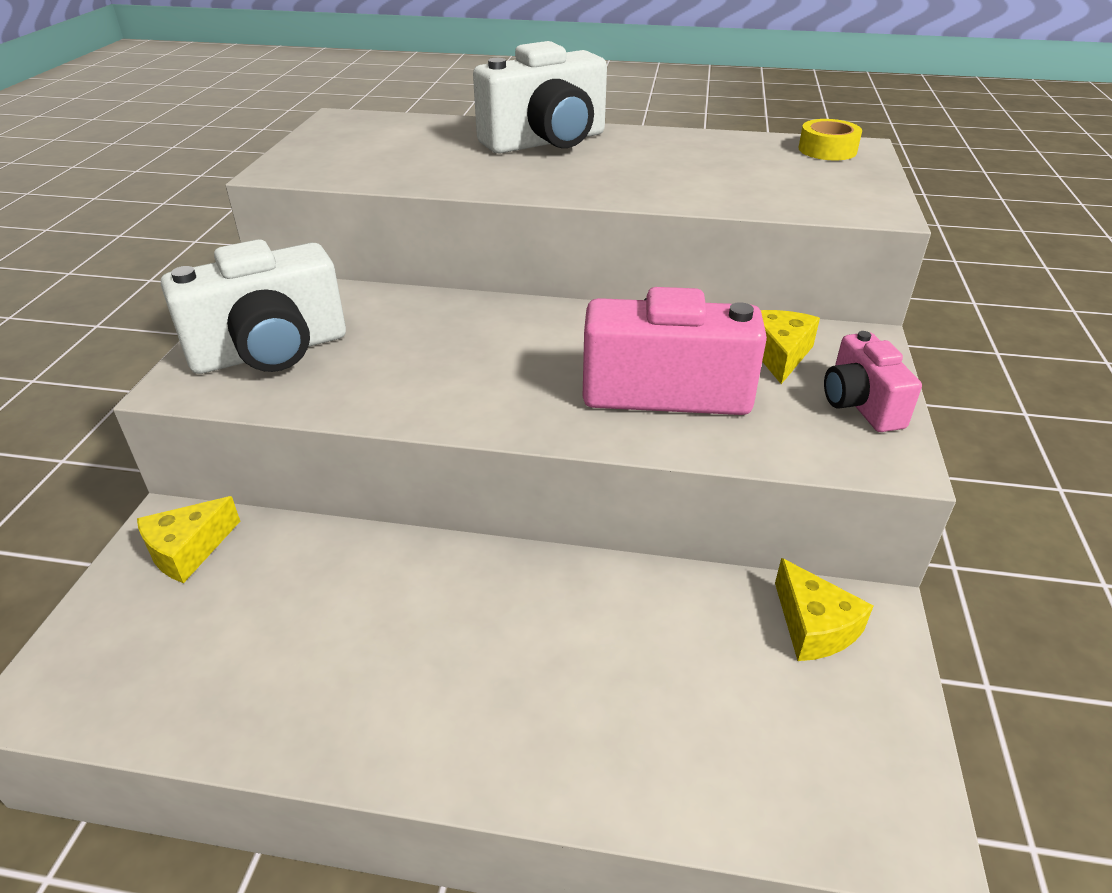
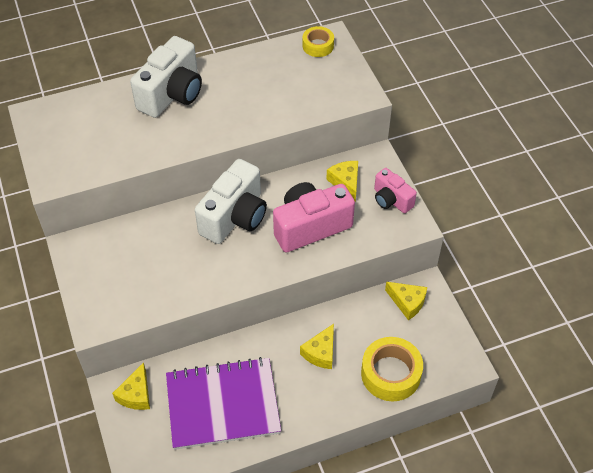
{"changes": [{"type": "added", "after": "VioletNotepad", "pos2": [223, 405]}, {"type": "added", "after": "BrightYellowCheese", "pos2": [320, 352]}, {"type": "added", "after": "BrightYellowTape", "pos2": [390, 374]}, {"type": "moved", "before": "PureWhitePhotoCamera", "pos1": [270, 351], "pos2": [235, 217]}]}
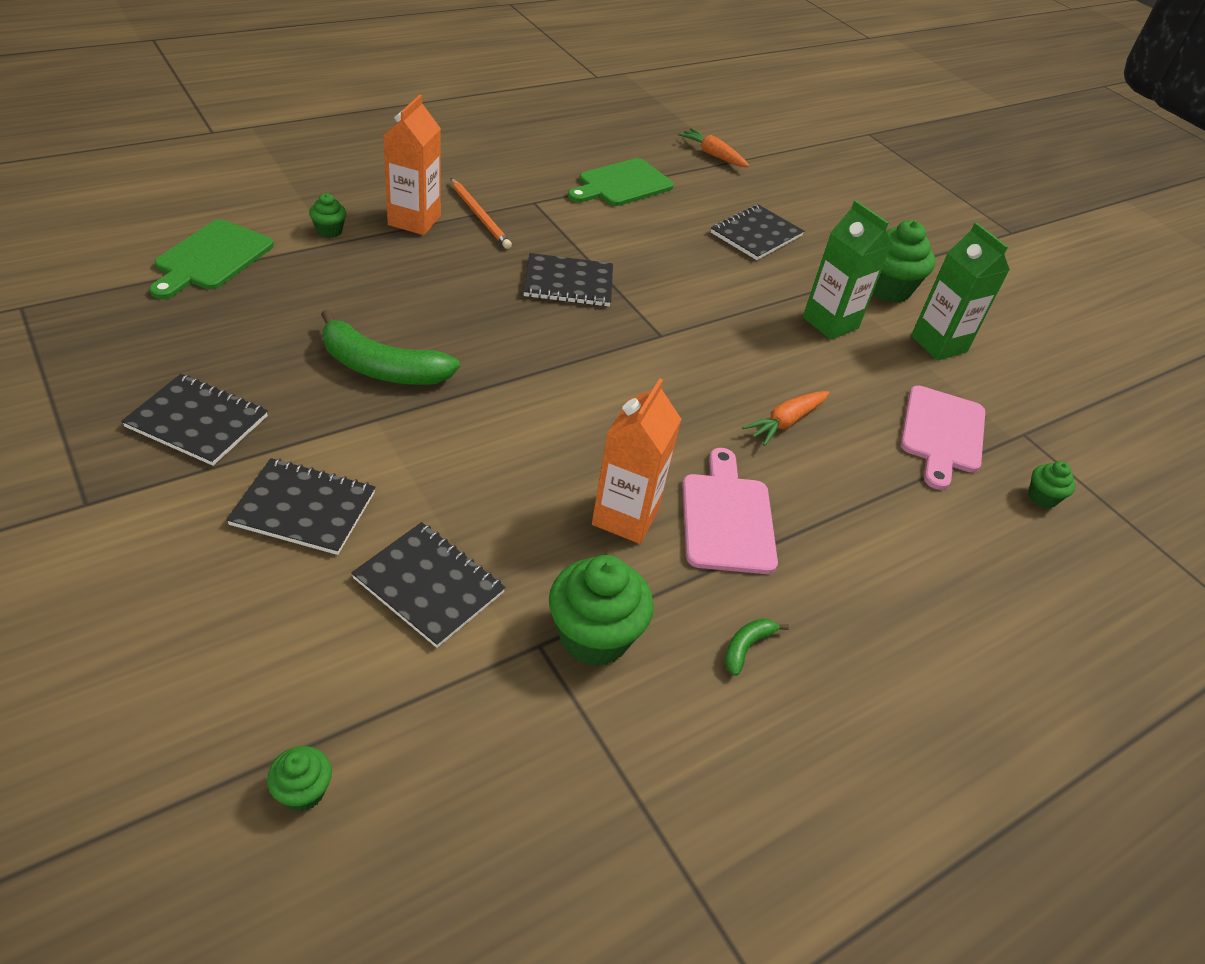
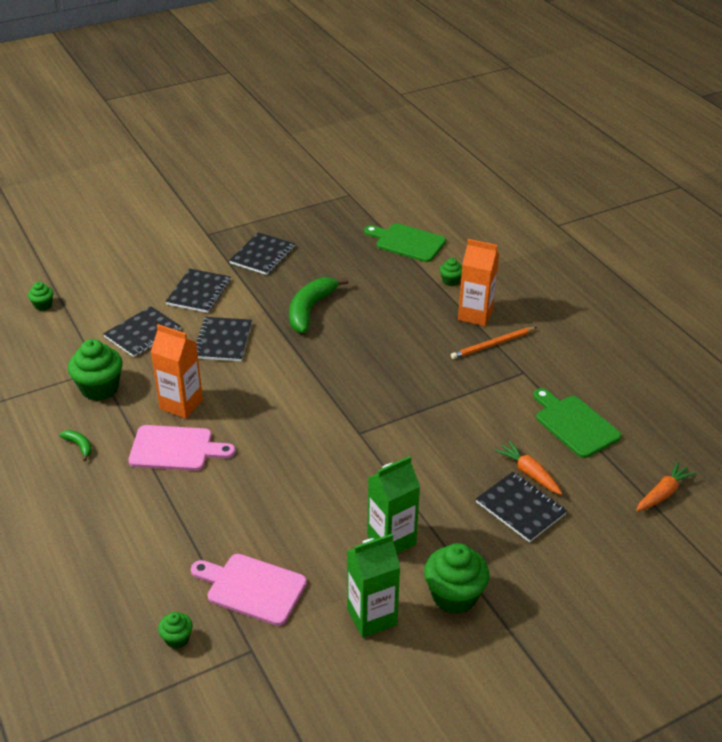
{"changes": [{"type": "moved", "before": "JetBlackNotepad", "pos1": [568, 283], "pos2": [223, 341]}, {"type": "moved", "before": "BrightOrangeCarrot", "pos1": [786, 422], "pos2": [529, 473]}]}
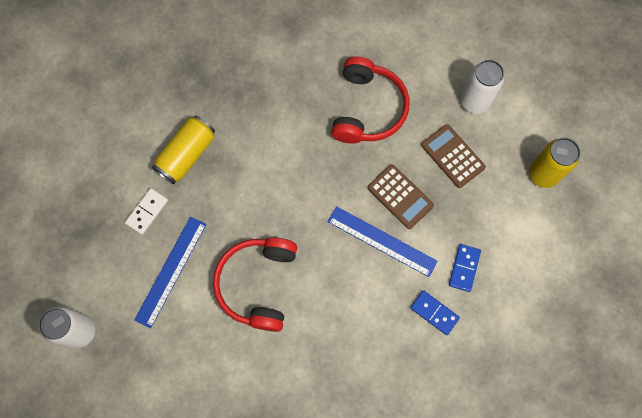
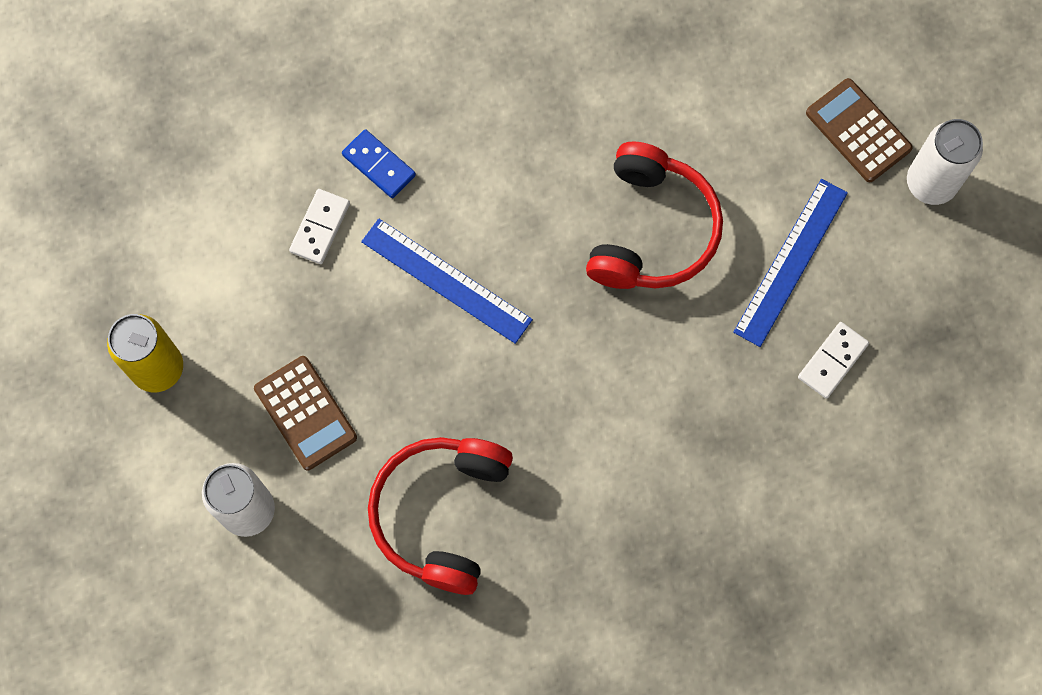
{"changes": [{"type": "removed", "before": "BrightYellowCan", "pos1": [187, 154]}, {"type": "moved", "before": "BrownAddingMachine", "pos1": [400, 197], "pos2": [858, 131]}, {"type": "recoloured", "before": "RoyalBlueDominoTile", "after": "PureWhiteDominoTile", "pos1": [464, 268], "pos2": [320, 228]}]}
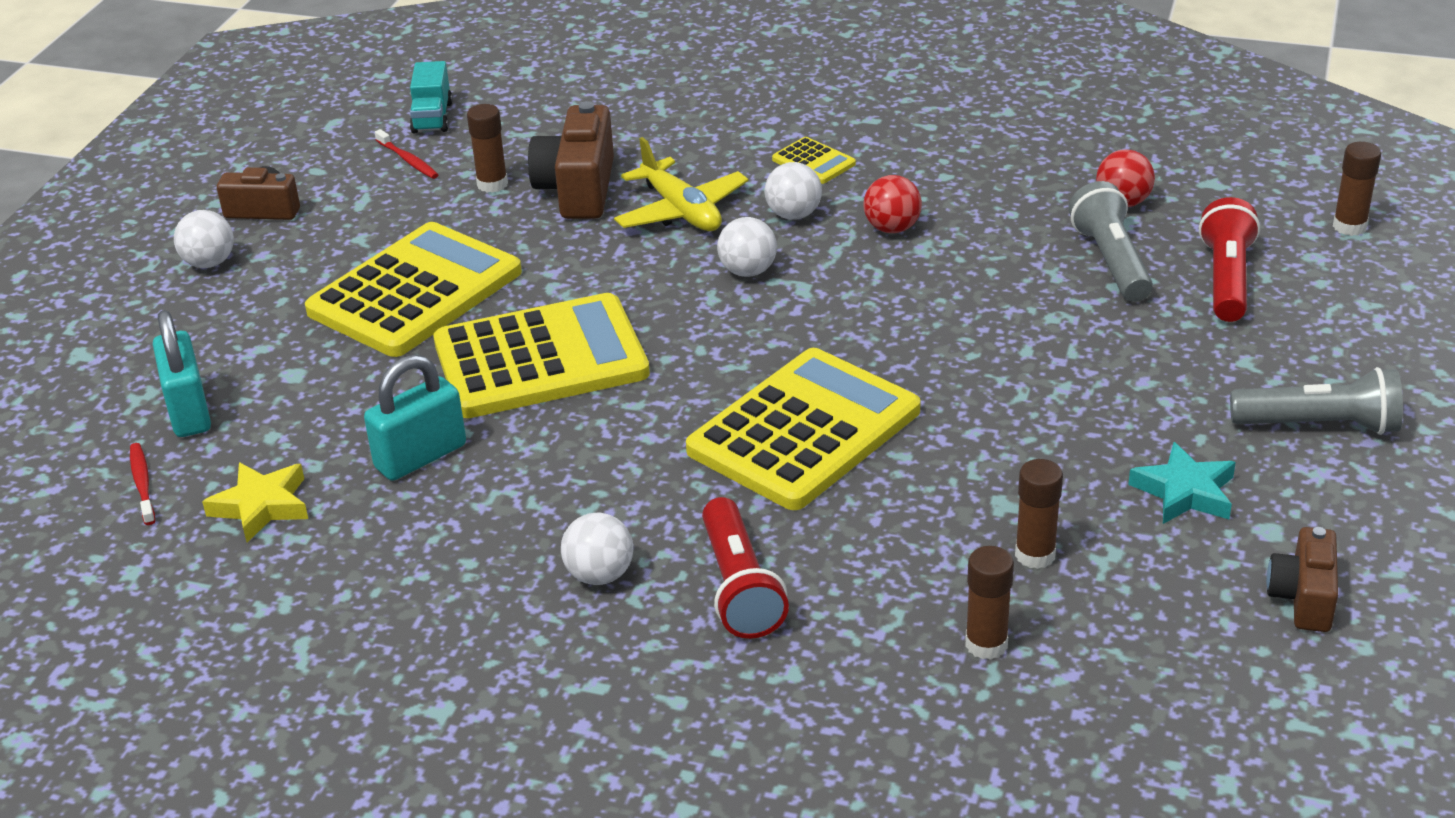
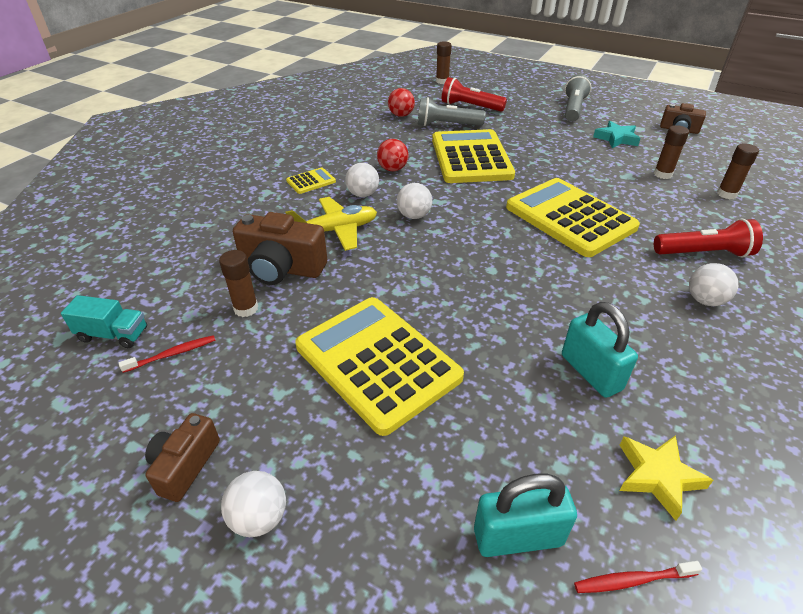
{"changes": [{"type": "moved", "before": "BrightYellowAddingMachine", "pos1": [541, 359], "pos2": [471, 158]}]}
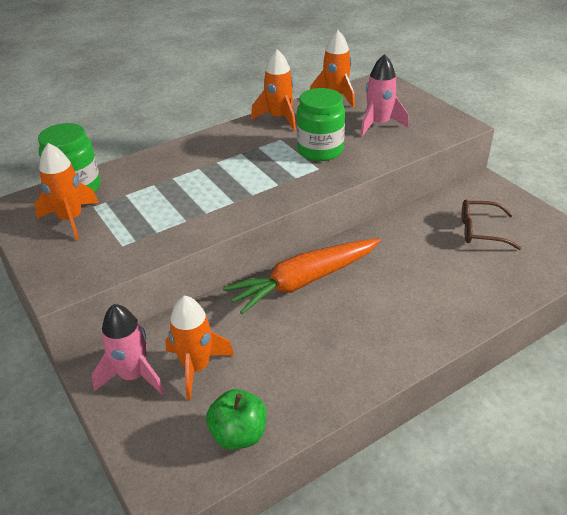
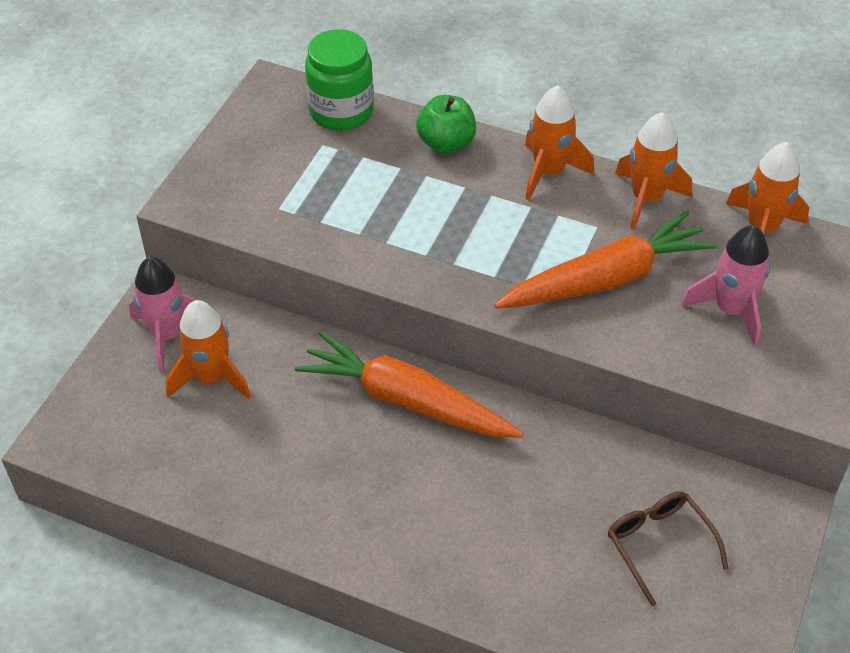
{"changes": [{"type": "moved", "before": "BrightOrangeRocket", "pos1": [71, 219], "pos2": [549, 172]}, {"type": "moved", "before": "EmeraldApple", "pos1": [238, 434], "pos2": [446, 143]}, {"type": "replaced", "before": "EmeraldPreserveJar", "after": "BrightOrangeCarrot", "pos1": [320, 150], "pos2": [606, 279]}]}
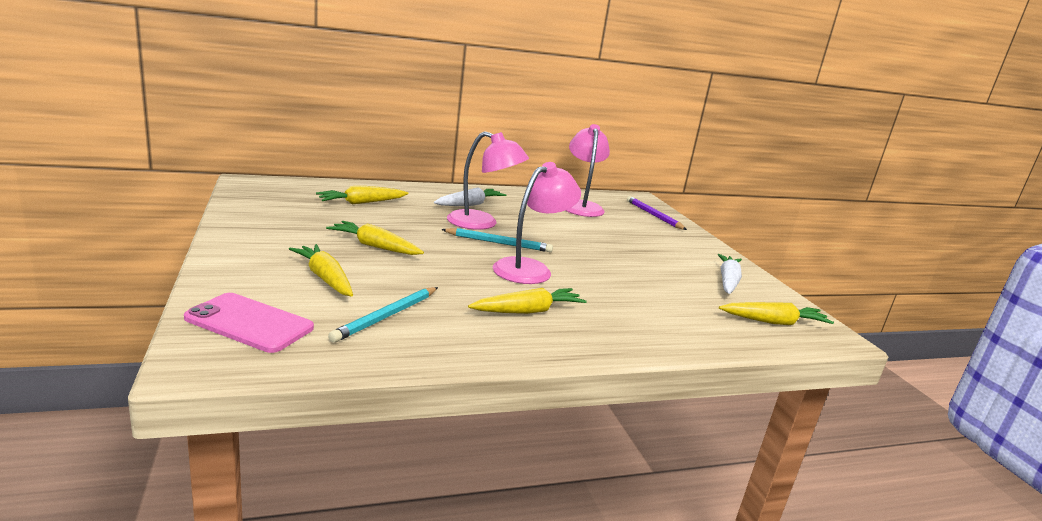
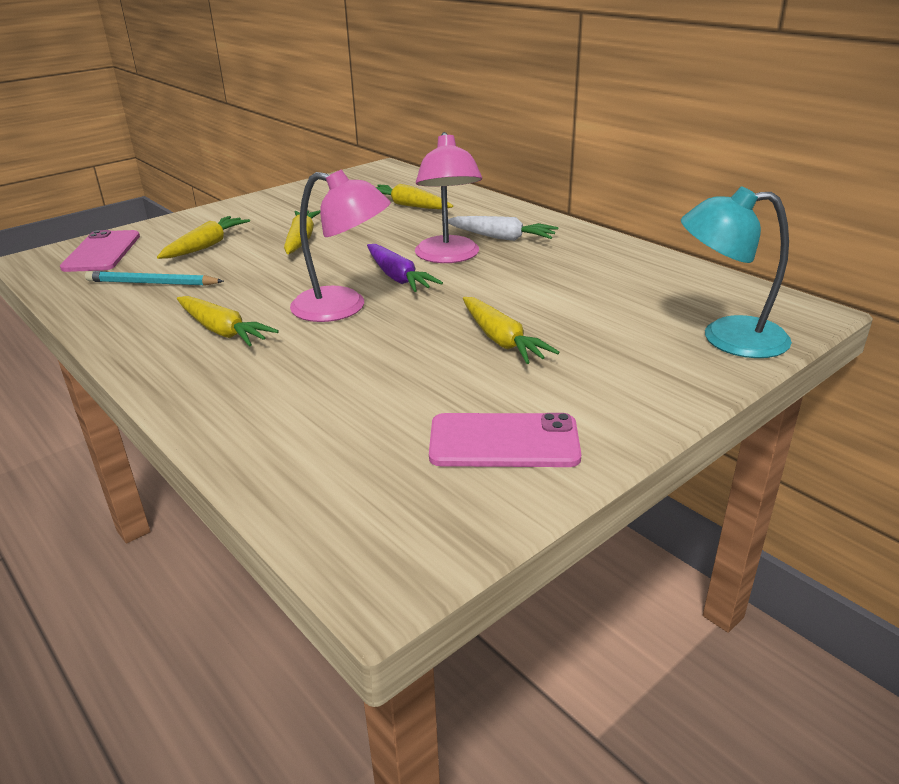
{"changes": [{"type": "removed", "before": "RosePinkDeskLamp", "pos1": [581, 206]}, {"type": "moved", "before": "BrightYellowCarrot", "pos1": [774, 322], "pos2": [502, 340]}, {"type": "replaced", "before": "TurquoiseWoodenPencil", "after": "VioletCarrot", "pos1": [498, 243], "pos2": [398, 277]}, {"type": "replaced", "before": "VioletWoodenPencil", "after": "TurquoiseDeskLamp", "pos1": [654, 215], "pos2": [727, 338]}, {"type": "replaced", "before": "PureWhiteCarrot", "after": "RosePinkPhone", "pos1": [727, 281], "pos2": [504, 441]}]}
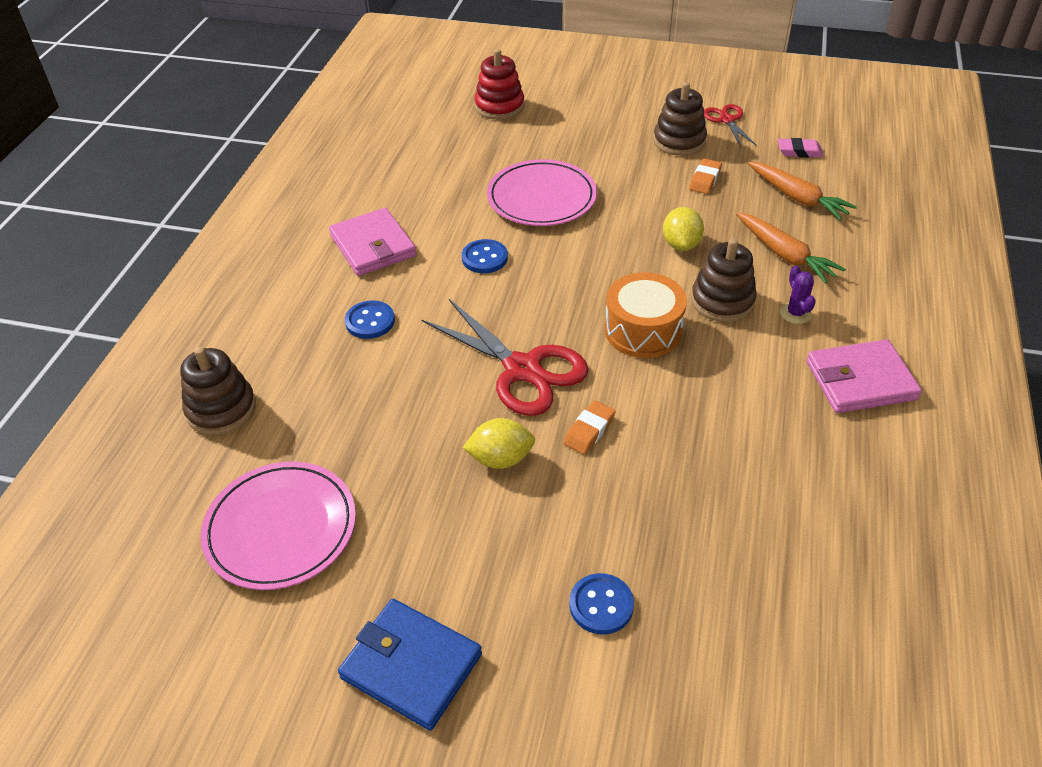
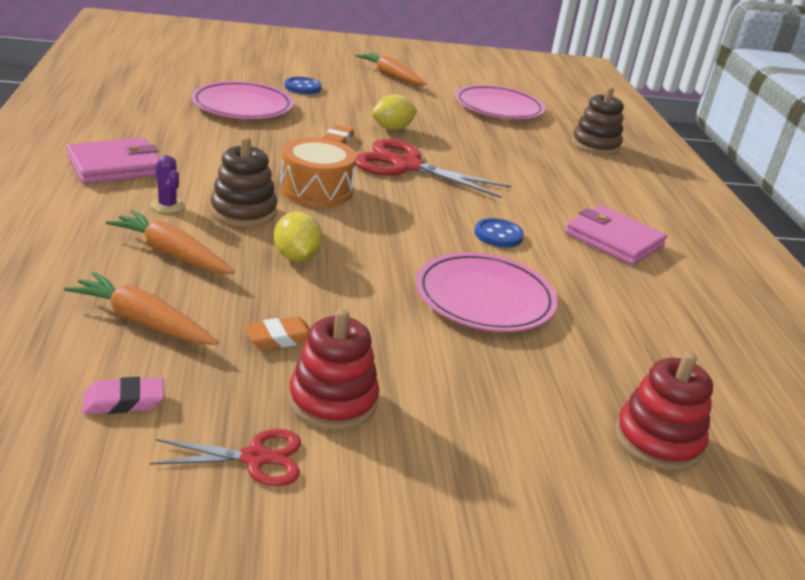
{"changes": [{"type": "removed", "before": "RoyalBlueButton", "pos1": [370, 321]}, {"type": "added", "after": "RosePinkFlatDish", "pos2": [242, 106]}, {"type": "replaced", "before": "RoyalBlueWallet", "after": "BrightOrangeCarrot", "pos1": [411, 666], "pos2": [390, 76]}, {"type": "recoloured", "before": "BrownStackingToy", "after": "ScarletStackingToy", "pos1": [679, 141], "pos2": [333, 401]}, {"type": "turned", "before": "BrightOrangePencilEraser", "pos1": [705, 179], "pos2": [280, 338], "turn": 60}, {"type": "turned", "before": "ScarletPairOfScissors", "pos1": [727, 120], "pos2": [255, 458], "turn": -60}]}
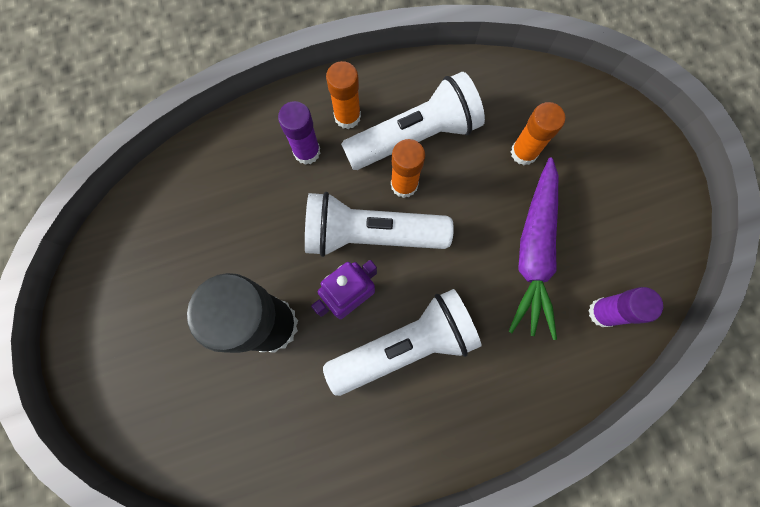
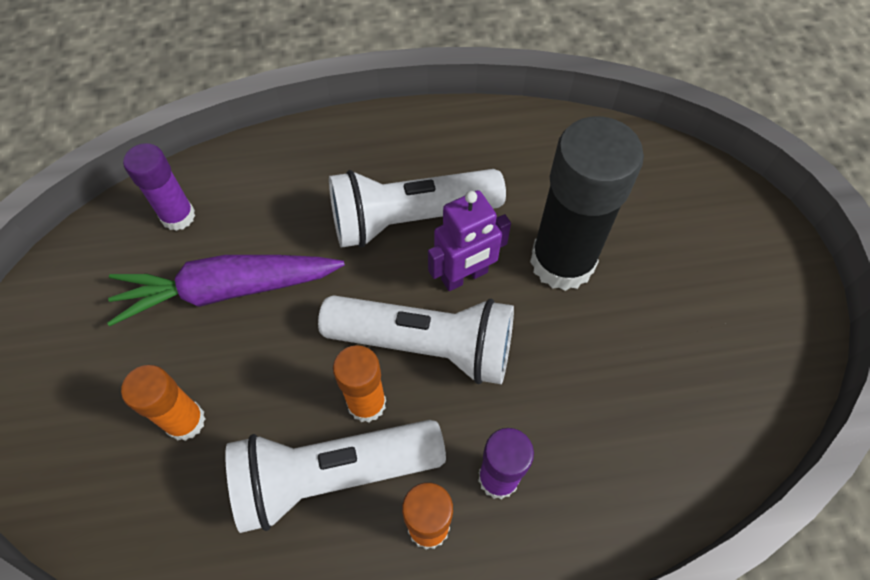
{"changes": [{"type": "turned", "before": "VioletCarrot", "pos1": [534, 252], "pos2": [227, 290], "turn": -120}]}
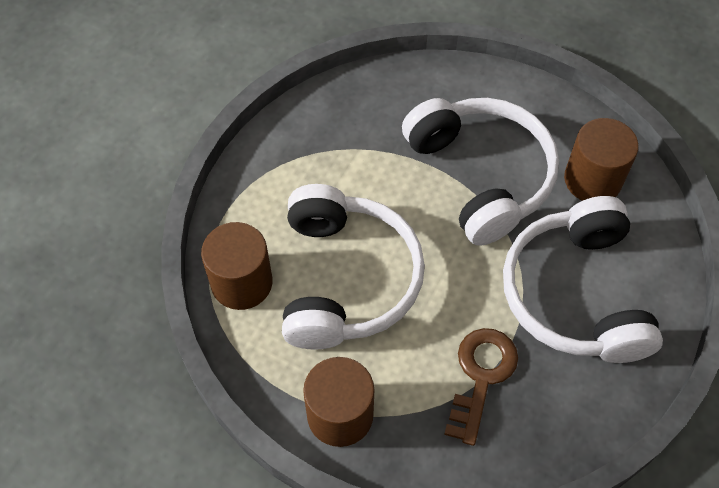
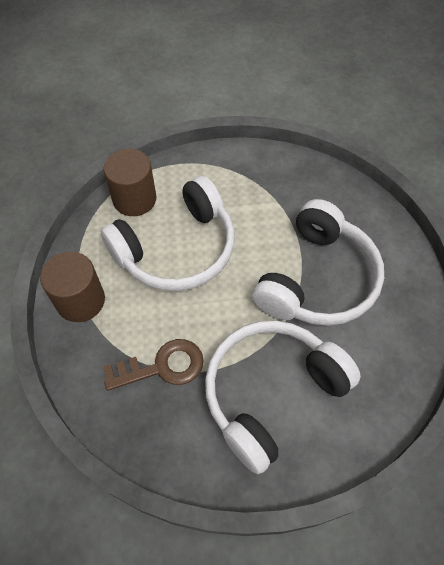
{"changes": [{"type": "removed", "before": "BrownCylinder", "pos1": [592, 180]}]}
